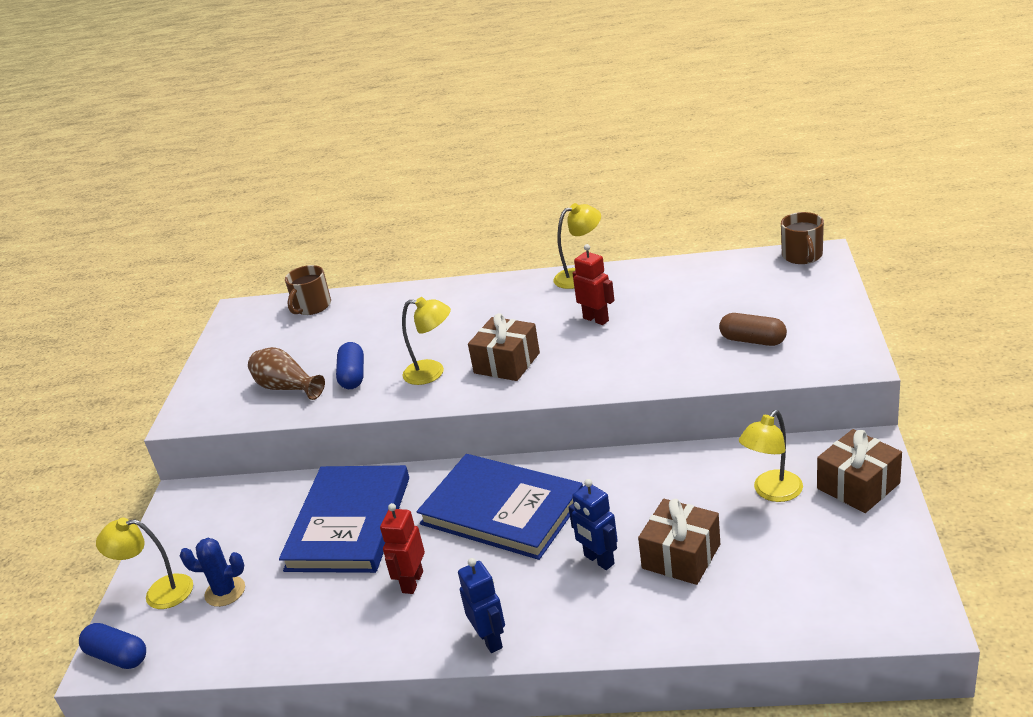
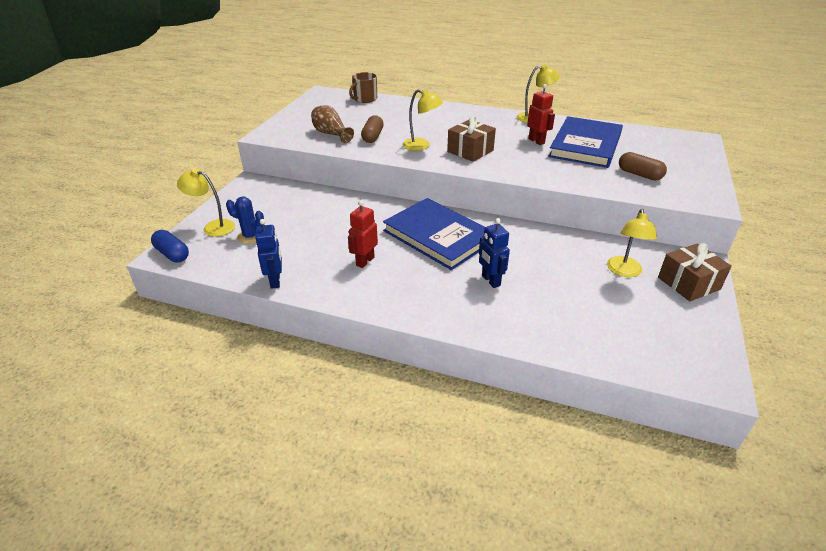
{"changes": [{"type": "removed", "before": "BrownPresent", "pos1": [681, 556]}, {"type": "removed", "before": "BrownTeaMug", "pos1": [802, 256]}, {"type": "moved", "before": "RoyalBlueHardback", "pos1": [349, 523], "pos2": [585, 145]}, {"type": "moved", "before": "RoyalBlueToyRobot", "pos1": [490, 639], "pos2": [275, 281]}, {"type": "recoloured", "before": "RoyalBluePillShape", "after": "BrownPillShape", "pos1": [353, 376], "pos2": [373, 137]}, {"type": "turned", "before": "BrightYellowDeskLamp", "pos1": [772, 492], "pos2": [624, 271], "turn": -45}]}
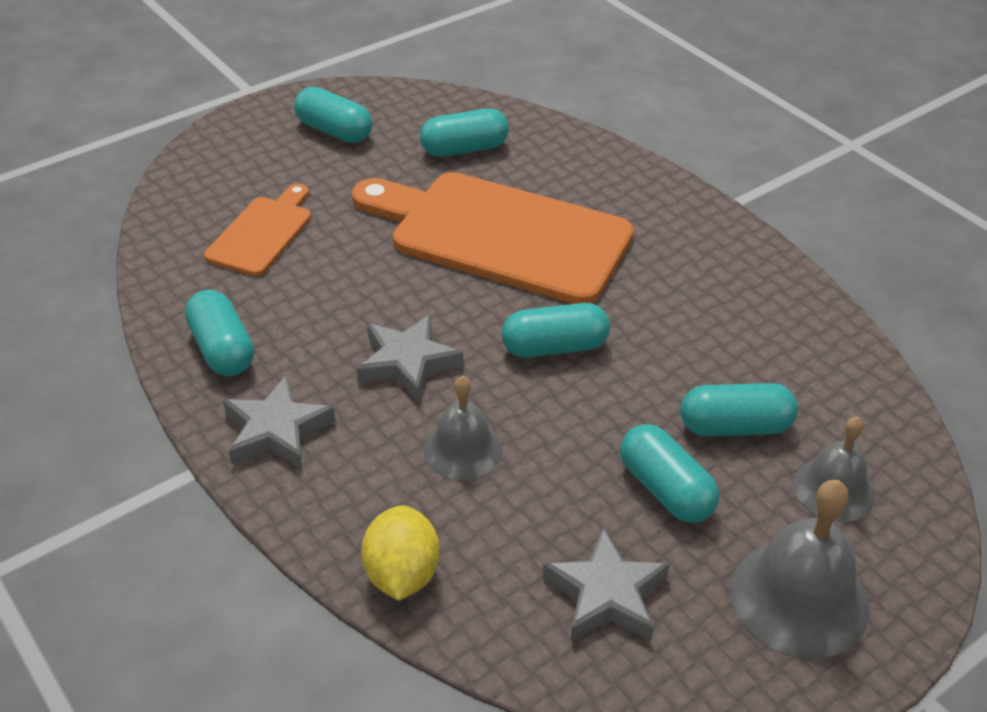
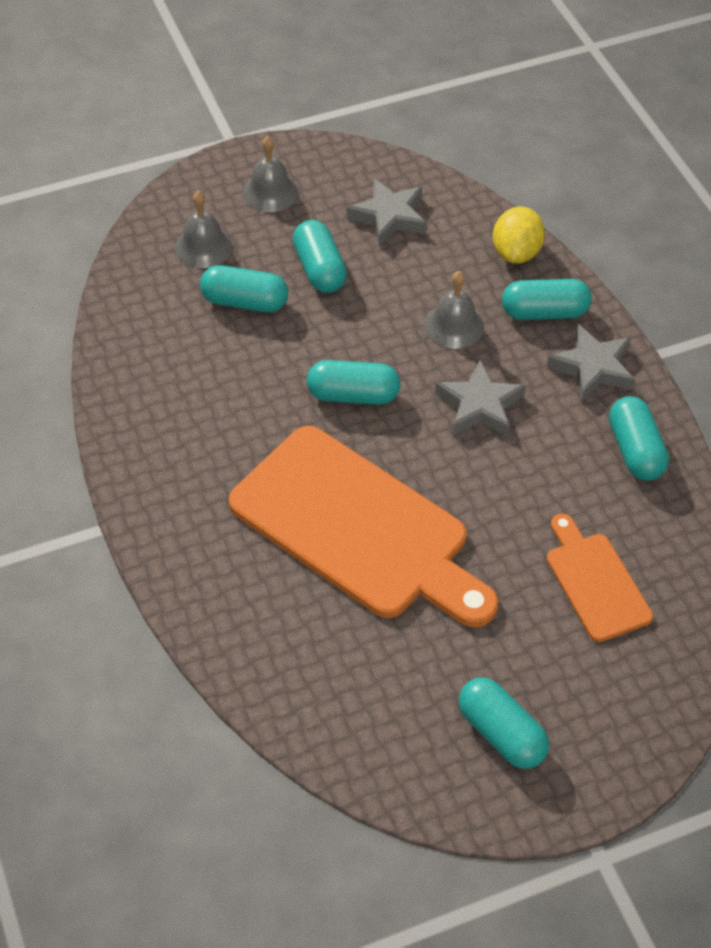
{"changes": [{"type": "moved", "before": "TurquoisePillShape", "pos1": [464, 149], "pos2": [544, 312]}, {"type": "turned", "before": "BrightOrangeCuttingBoard", "pos1": [262, 233], "pos2": [595, 582], "turn": 120}, {"type": "resized", "before": "AshGreyBell", "pos1": [799, 598], "pos2": [270, 192], "scale": 0.64}]}
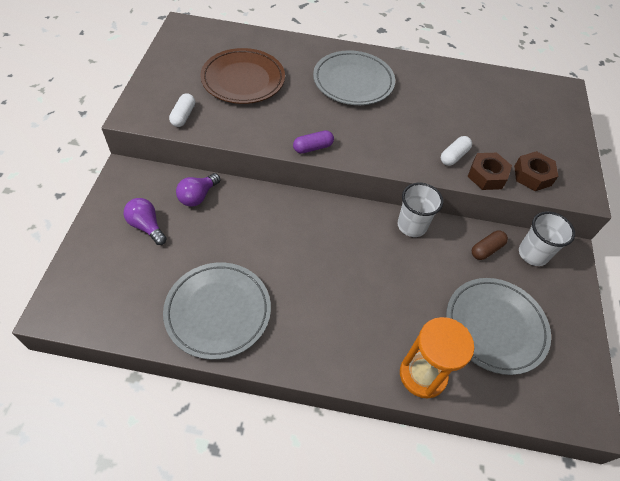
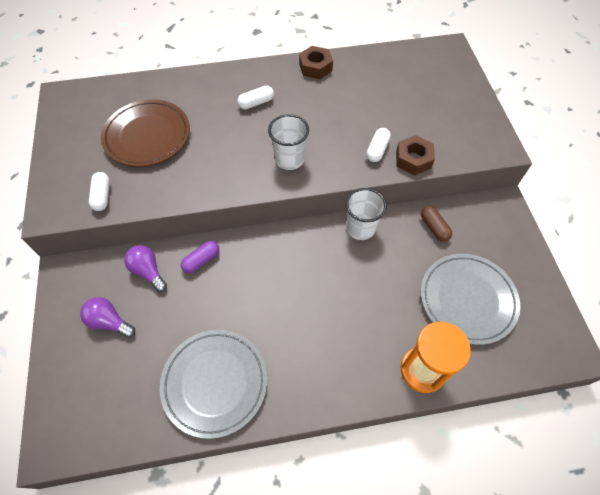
{"changes": [{"type": "moved", "before": "VioletPillShape", "pos1": [313, 147], "pos2": [201, 260]}, {"type": "moved", "before": "BrownHexagonNut", "pos1": [532, 175], "pos2": [315, 67]}, {"type": "moved", "before": "PureWhiteCup", "pos1": [533, 254], "pos2": [289, 159]}, {"type": "replaced", "before": "AshGreyFlatDish", "after": "PureWhitePillShape", "pos1": [353, 82], "pos2": [256, 103]}, {"type": "turned", "before": "VioletLightbulb", "pos1": [198, 196], "pos2": [148, 271], "turn": 120}, {"type": "turned", "before": "BrownPillShape", "pos1": [486, 249], "pos2": [434, 228], "turn": -60}]}
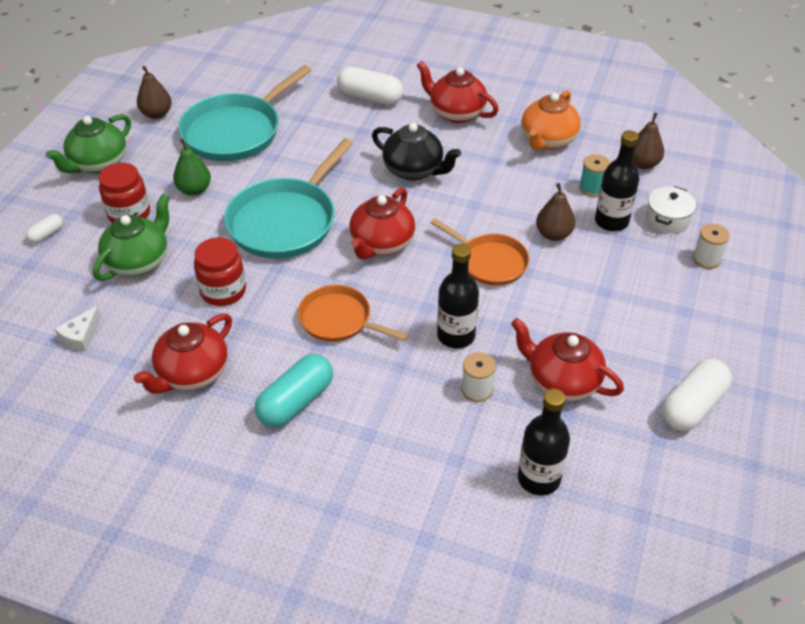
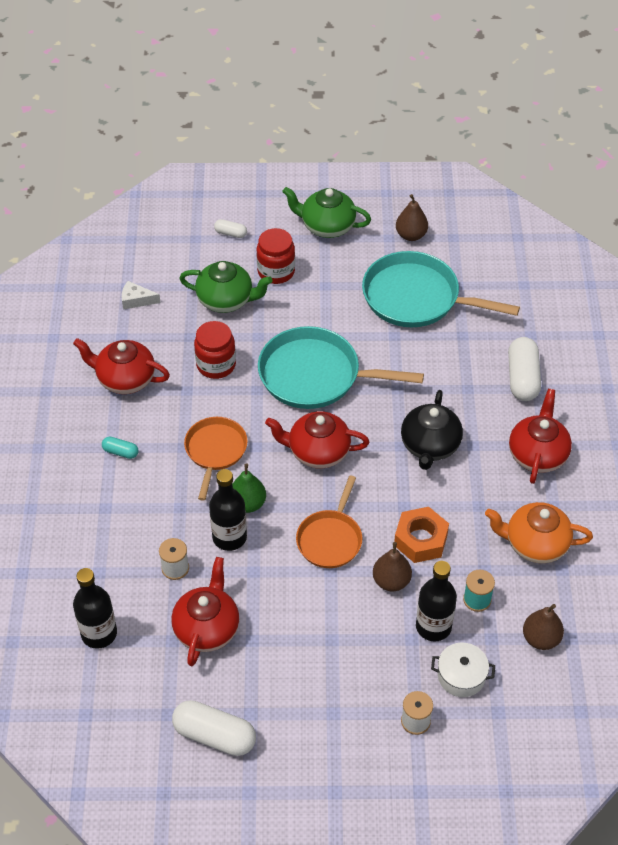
{"changes": [{"type": "added", "after": "BrightOrangeHexagonNut", "pos2": [420, 540]}, {"type": "moved", "before": "EmeraldPearFruit", "pos1": [194, 190], "pos2": [247, 504]}, {"type": "resized", "before": "TurquoisePillShape", "pos1": [296, 401], "pos2": [120, 452], "scale": 0.51}]}
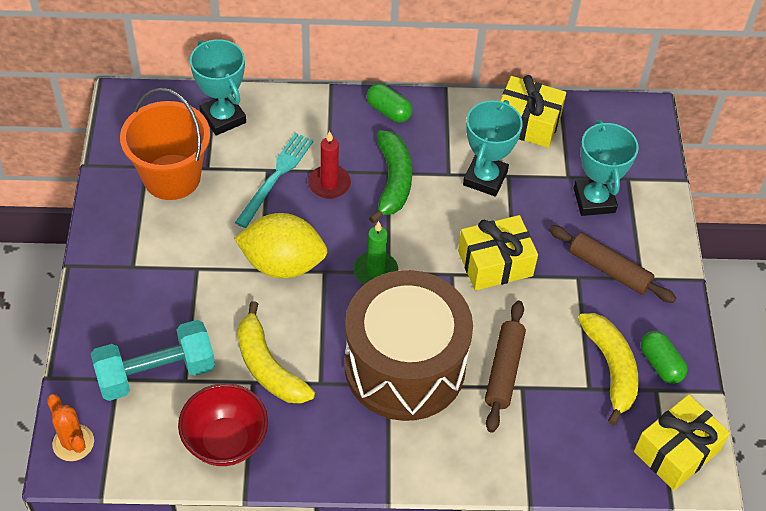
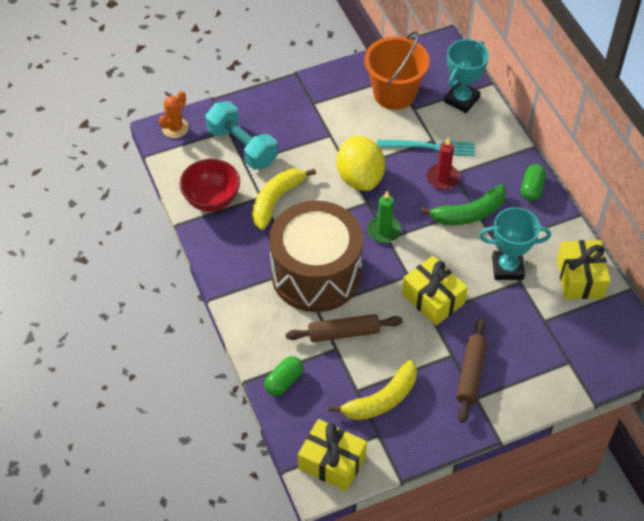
{"changes": [{"type": "removed", "before": "TurquoiseAwardCup", "pos1": [594, 200]}, {"type": "moved", "before": "EmeraldPillShape", "pos1": [660, 364], "pos2": [284, 381]}]}
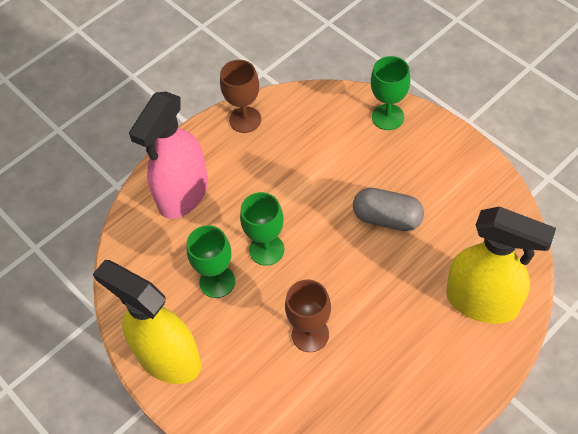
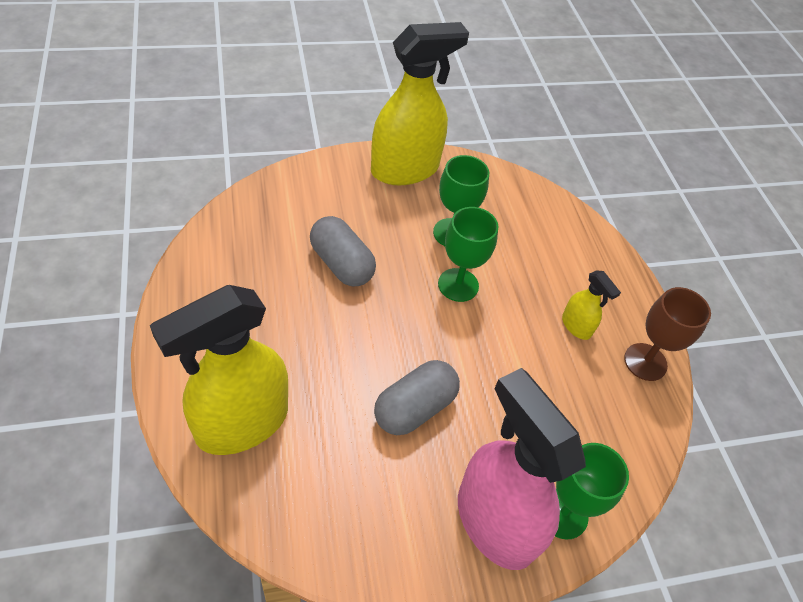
{"changes": [{"type": "added", "after": "BrightYellowSprayCleaner", "pos2": [576, 326]}, {"type": "moved", "before": "RosePinkSprayCleaner", "pos1": [183, 194], "pos2": [494, 522]}, {"type": "replaced", "before": "BrownGoblet", "after": "AshGreyPillShape", "pos1": [310, 334], "pos2": [341, 264]}]}
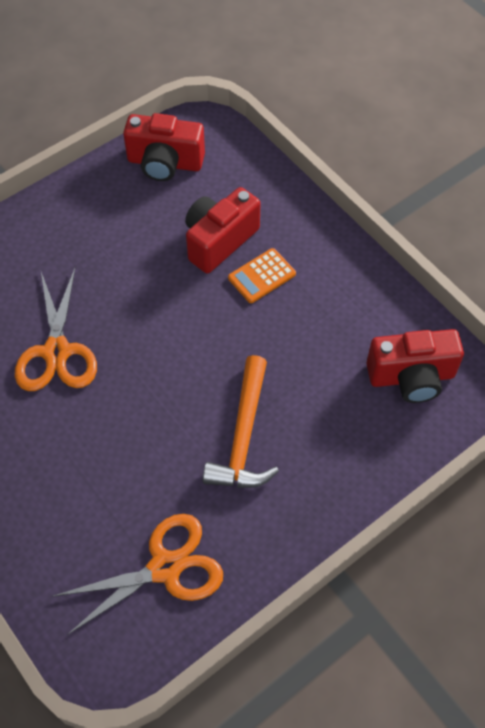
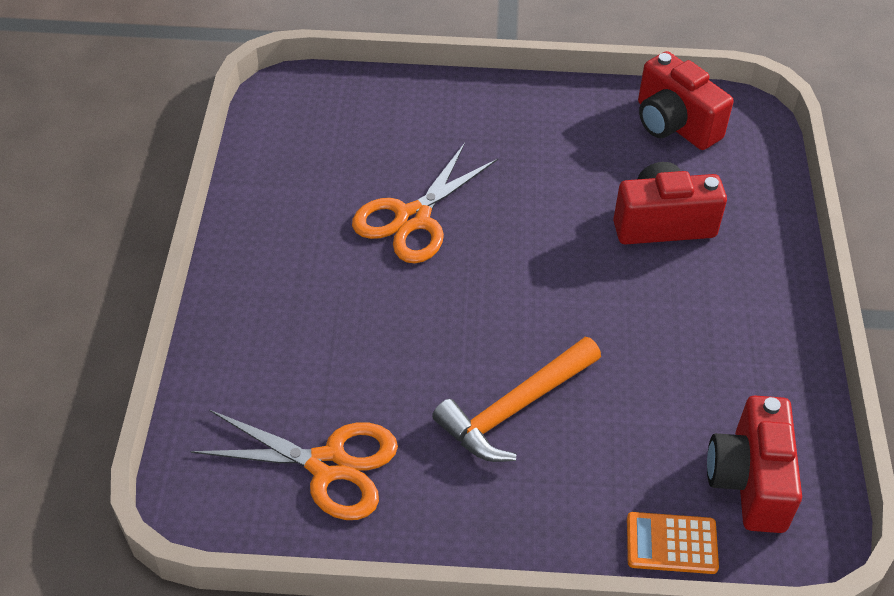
{"changes": [{"type": "moved", "before": "BrightOrangeAddingMachine", "pos1": [261, 276], "pos2": [671, 543]}, {"type": "turned", "before": "ScarletPhotoCamera", "pos1": [411, 377], "pos2": [749, 481], "turn": 60}]}
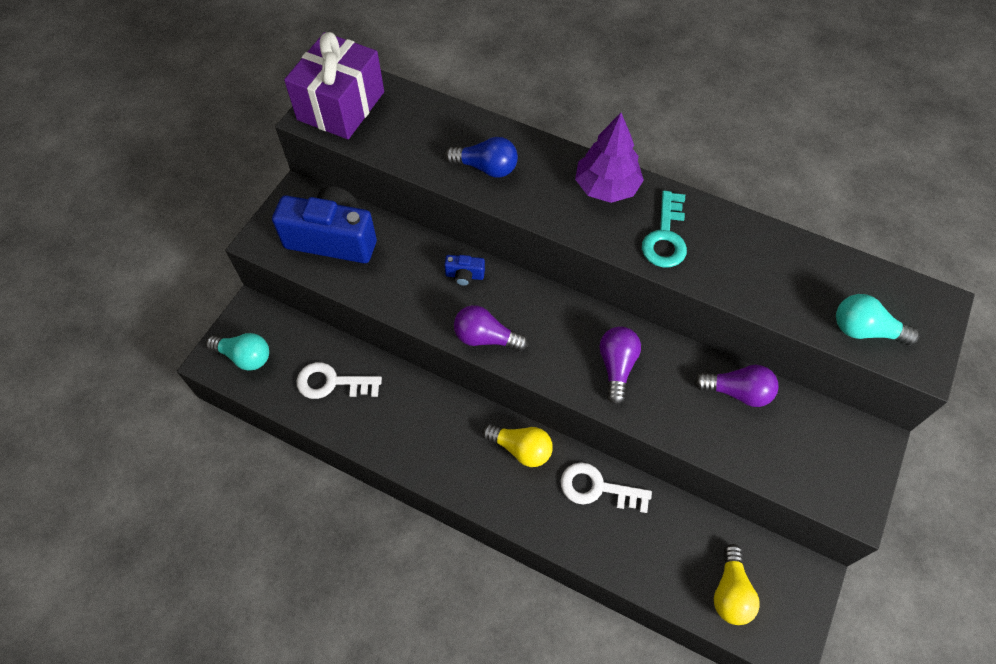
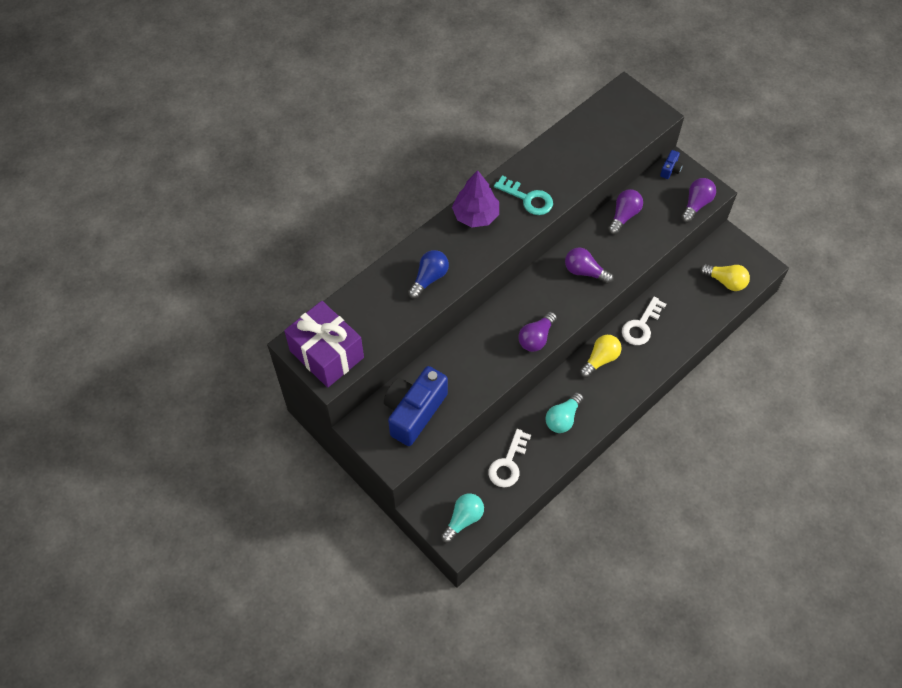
{"changes": [{"type": "added", "after": "VioletLightbulb", "pos2": [696, 204]}, {"type": "moved", "before": "RoyalBluePhotoCamera", "pos1": [464, 275], "pos2": [670, 169]}, {"type": "moved", "before": "TurquoiseLightbulb", "pos1": [864, 330], "pos2": [563, 418]}]}
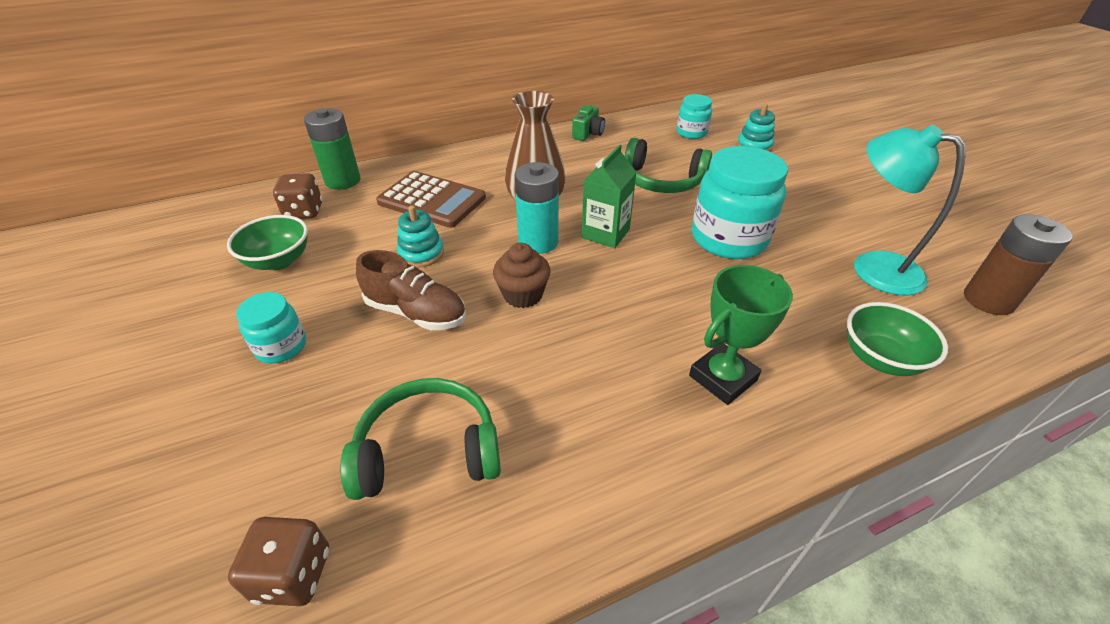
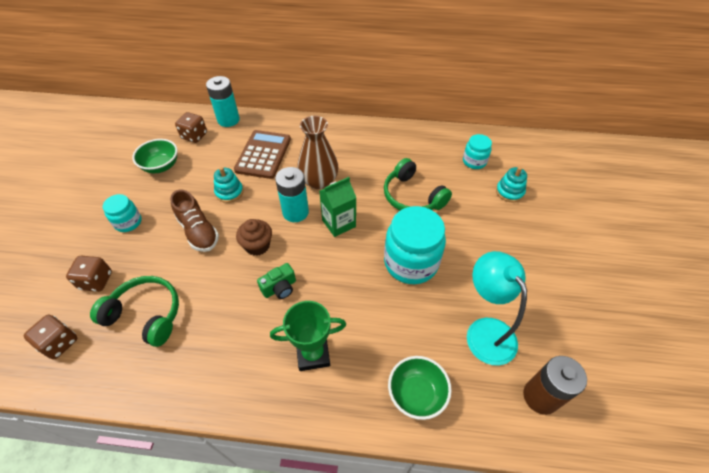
{"changes": [{"type": "added", "after": "BrownGameDie", "pos2": [96, 281]}, {"type": "moved", "before": "EmeraldPhotoCamera", "pos1": [588, 133], "pos2": [279, 288]}, {"type": "recoloured", "before": "EmeraldBattery", "after": "TurquoiseBattery", "pos1": [343, 181], "pos2": [228, 120]}, {"type": "turned", "before": "BrownAddingMachine", "pos1": [432, 200], "pos2": [263, 154], "turn": -135}]}
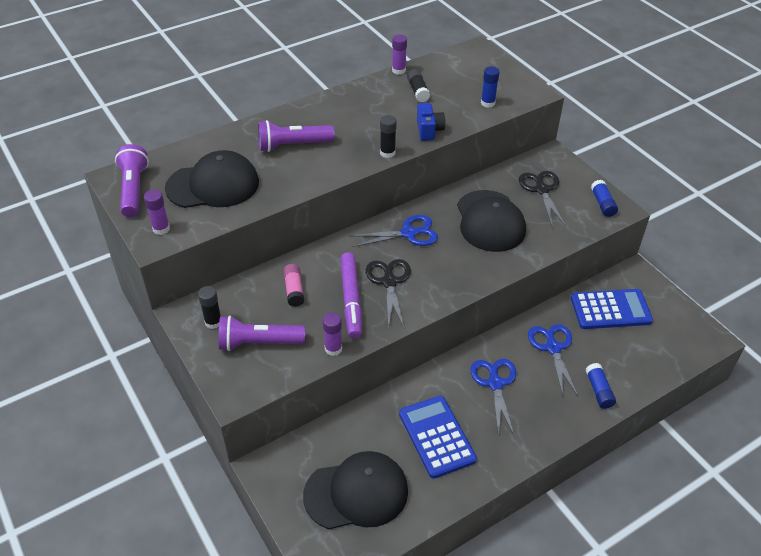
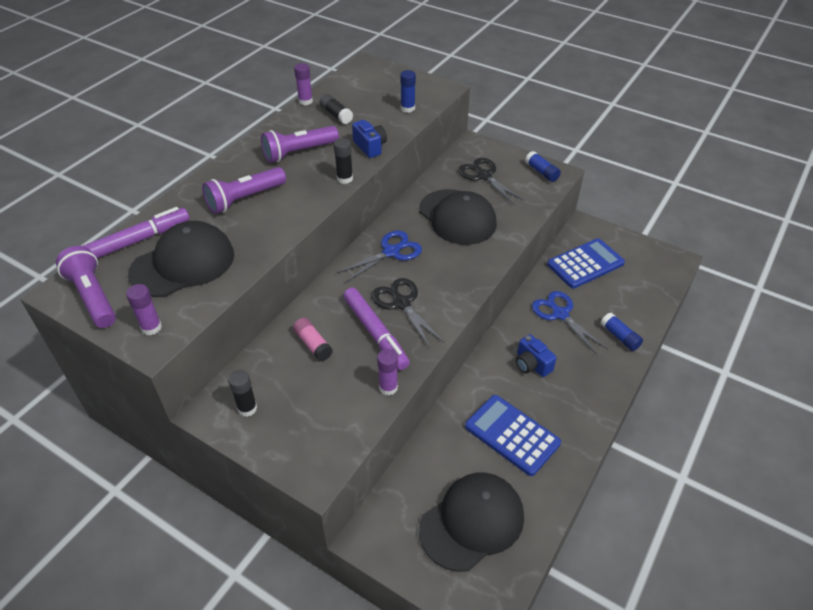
{"changes": [{"type": "added", "after": "VioletMarkerPen", "pos2": [136, 241]}, {"type": "moved", "before": "VioletFlashlight", "pos1": [259, 343], "pos2": [299, 152]}, {"type": "replaced", "before": "RoyalBluePairOfScissors", "after": "RoyalBluePhotoCamera", "pos1": [495, 383], "pos2": [532, 364]}]}
